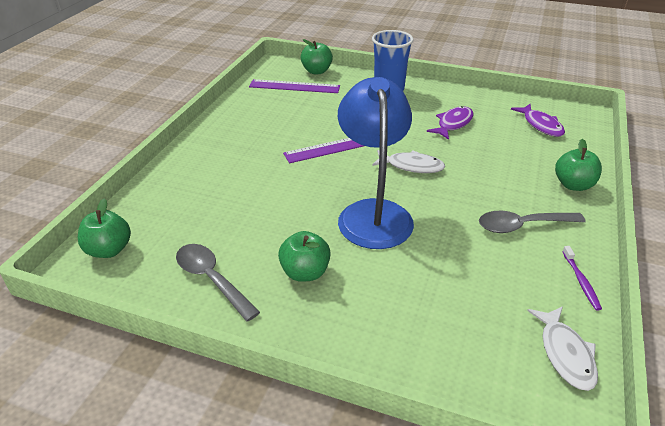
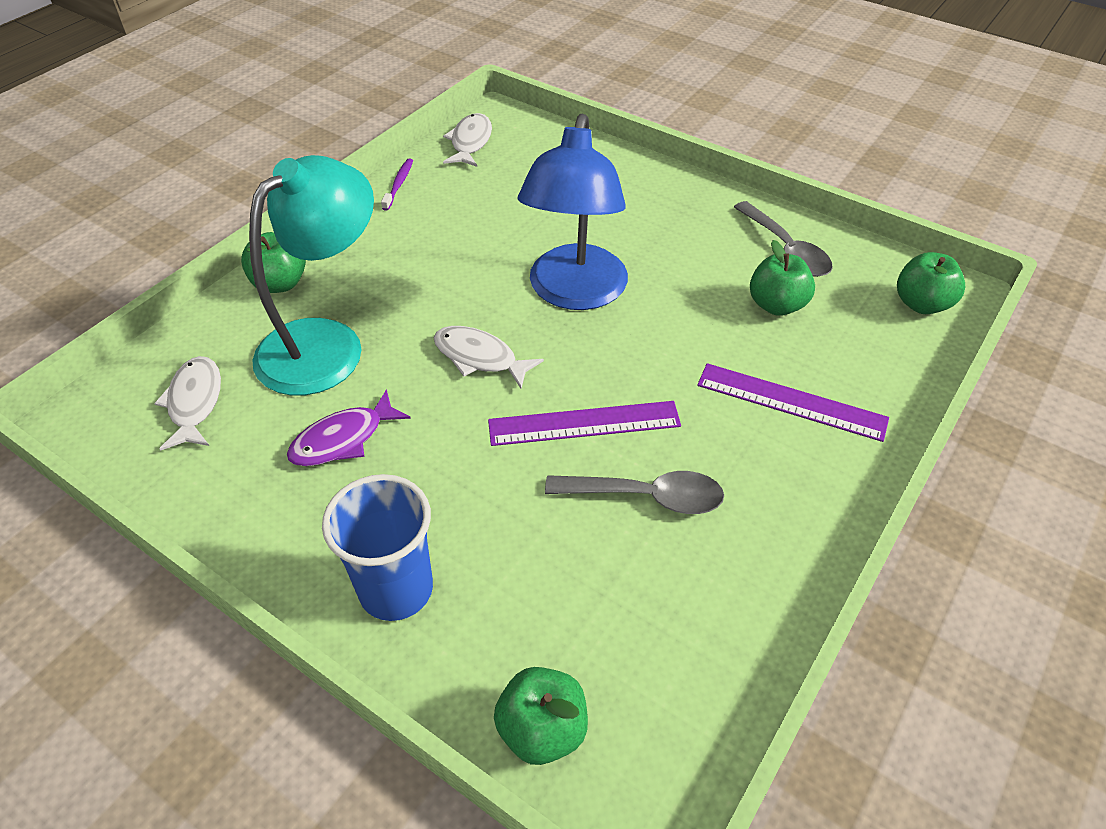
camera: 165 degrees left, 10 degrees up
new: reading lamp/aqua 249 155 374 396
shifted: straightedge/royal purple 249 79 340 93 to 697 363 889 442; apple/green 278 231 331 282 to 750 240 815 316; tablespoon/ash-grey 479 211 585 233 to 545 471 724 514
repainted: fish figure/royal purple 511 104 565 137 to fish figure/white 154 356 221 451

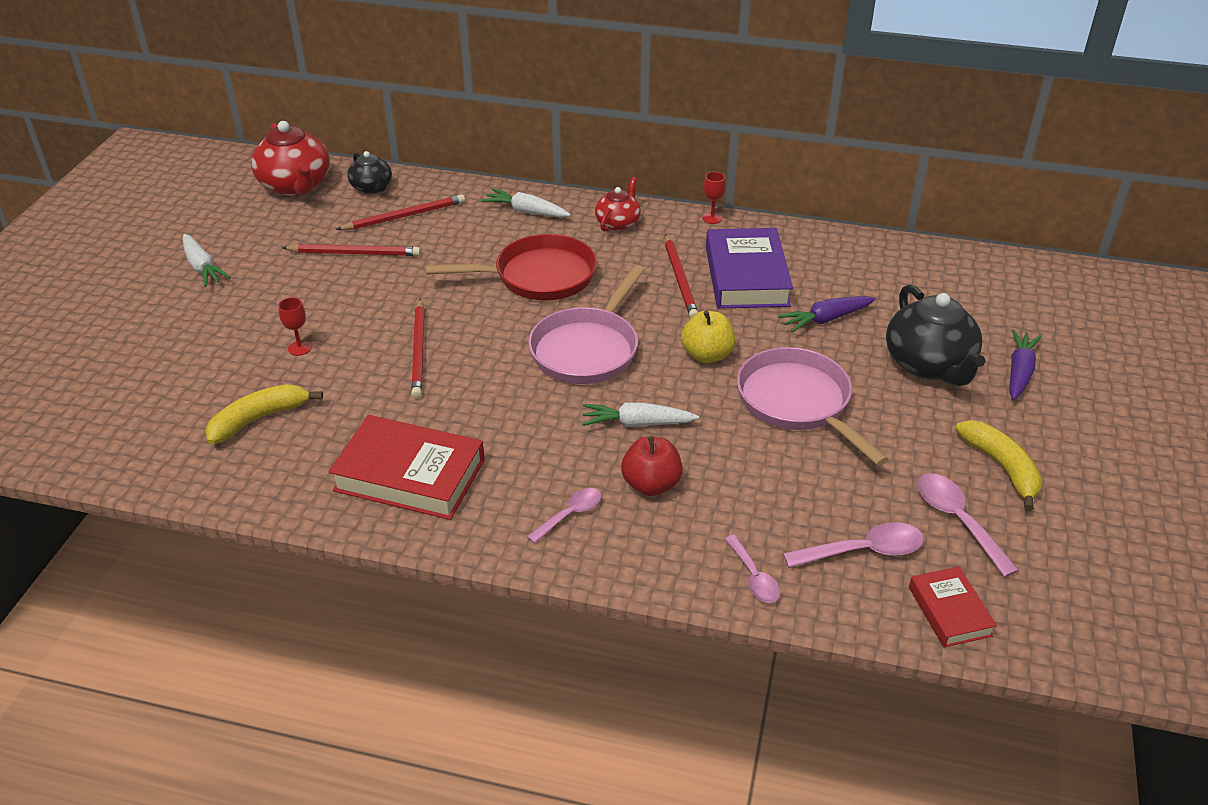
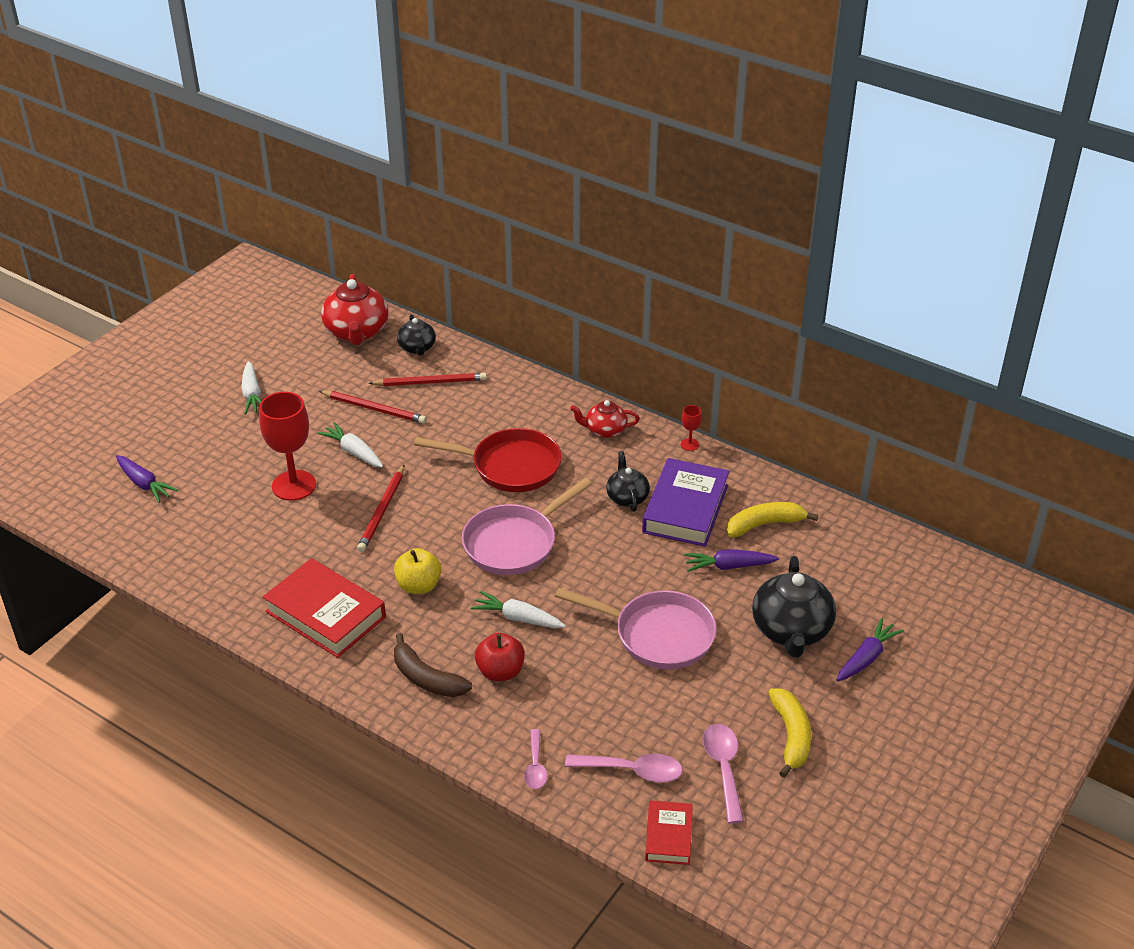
camera: 20 degrees right, 0 degrees up
new: carrot/royal purple 116 455 178 503
shifted: banana/yellow 206 384 323 444 to 727 502 818 537; carrot/white 481 188 571 217 to 317 422 383 468; apple/yellow 681 310 735 363 to 394 548 442 594
swapped: tablespoon/rose-pink 527 488 601 543 to banana/russet 394 633 472 697; lead pencil/red 665 234 698 318 to tea pot/black 606 451 650 512
rotated: tea pot/red 595 177 641 232 = 570 400 640 438 135 degrees counterclockwise; frying pan/rose-pink 737 347 889 466 = 555 588 717 669 120 degrees clockwise
scaled: goblet/red 278 298 312 356 = 259 392 316 501 x2.29

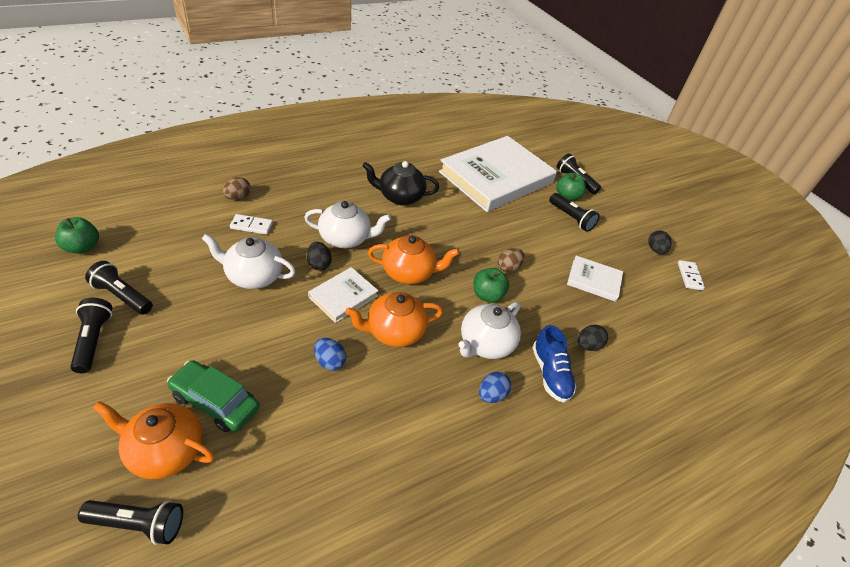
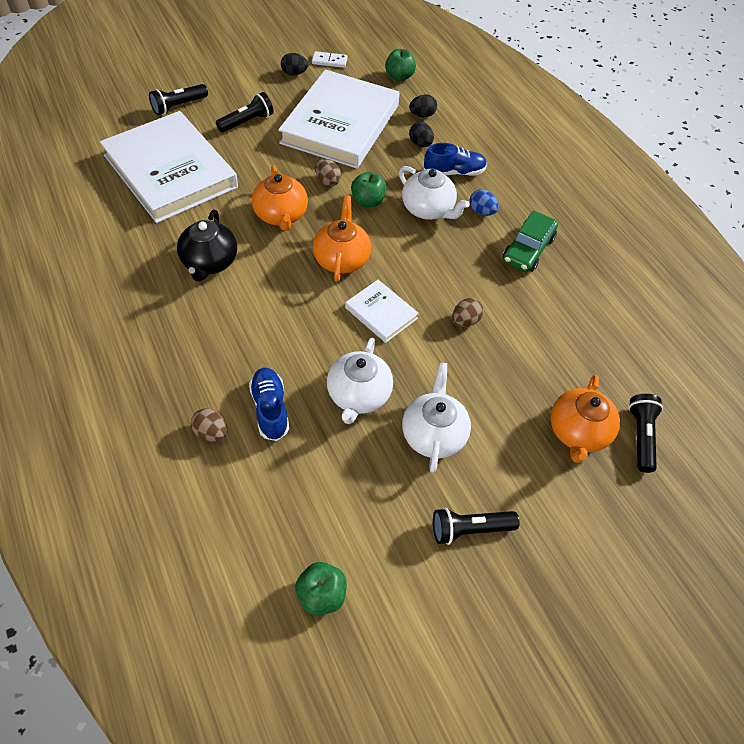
camera: 85 degrees left, 10 degrees up
gone: flashlight/black 85 261 153 315
shifted: toy car/green 167 360 260 433 to 503 210 558 272; tea pot/white 304 201 391 248 to 402 362 471 473; toy egg/black 307 242 331 271 to 409 94 437 117; tea pot/orange 345 292 443 347 to 252 165 308 231; apple/green 556 173 586 201 to 385 49 416 81
swapped: domino tile/white 230 214 273 235 to sneaker/cobalt 249 368 289 441
repainted: toy egg/cobalt 314 338 346 371 to toy egg/russet 452 298 484 327
scaled: hardcover/white 567 256 623 302 = 278 70 400 169 x2.23

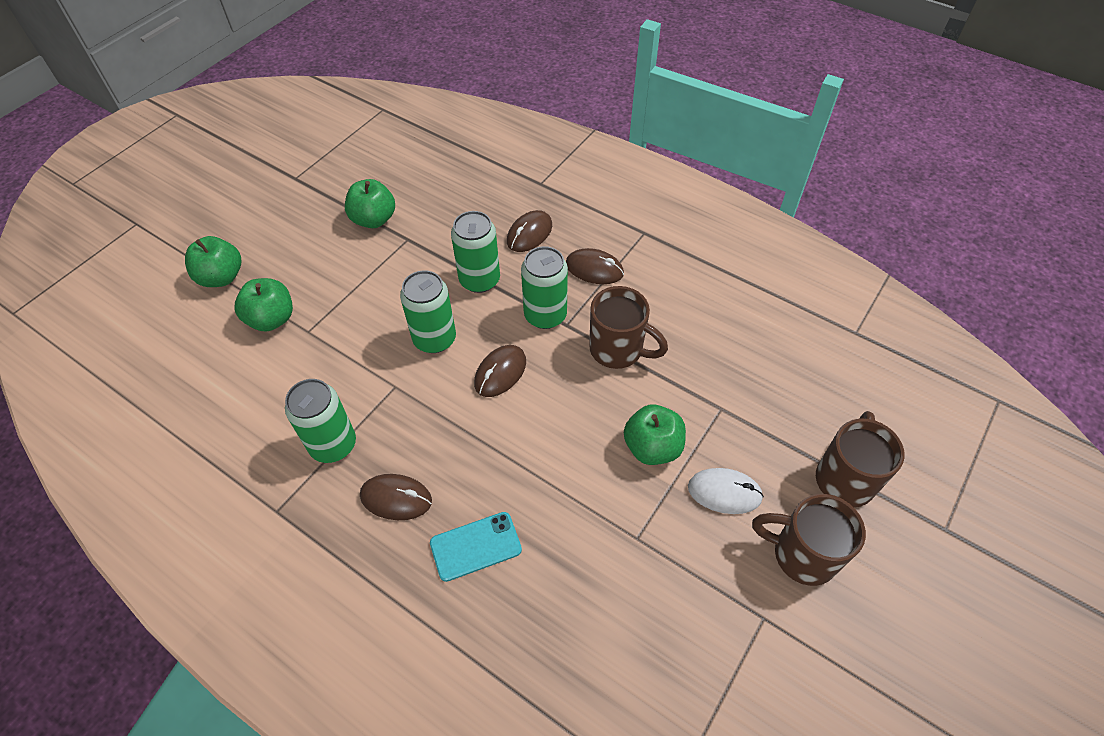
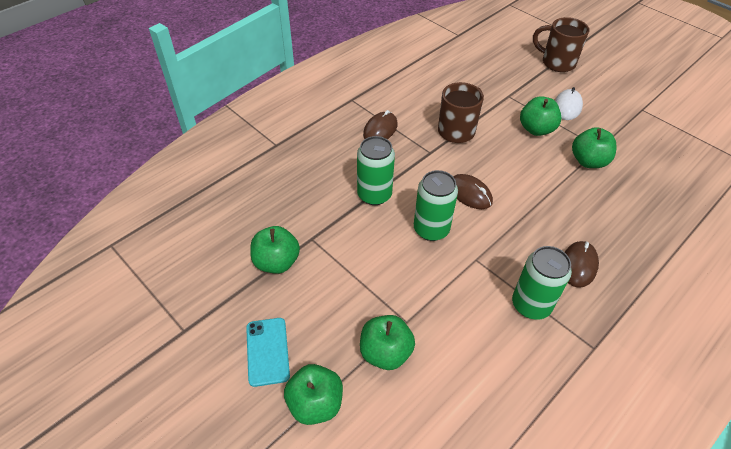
camera: 80 degrees left, 5 degrees down
gone: mouse/russet 507 210 552 252; tin/green 521 246 568 329; coffee mug/russet 752 494 866 586
new: apple/green 572 127 617 168
shifted: phone/aqua 430 512 522 582 to 246 318 290 387

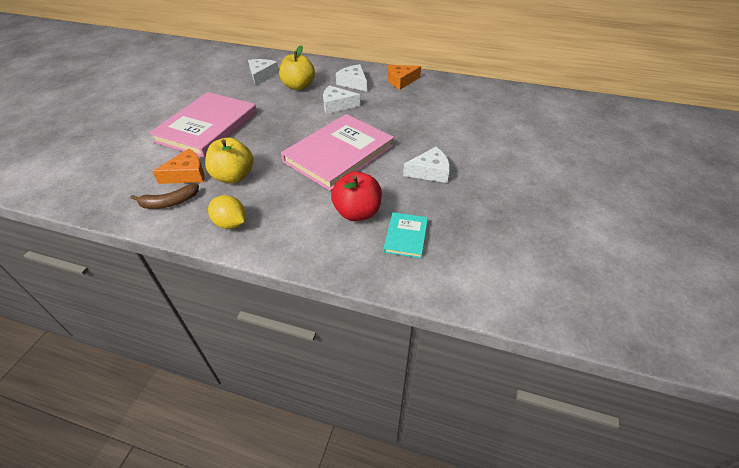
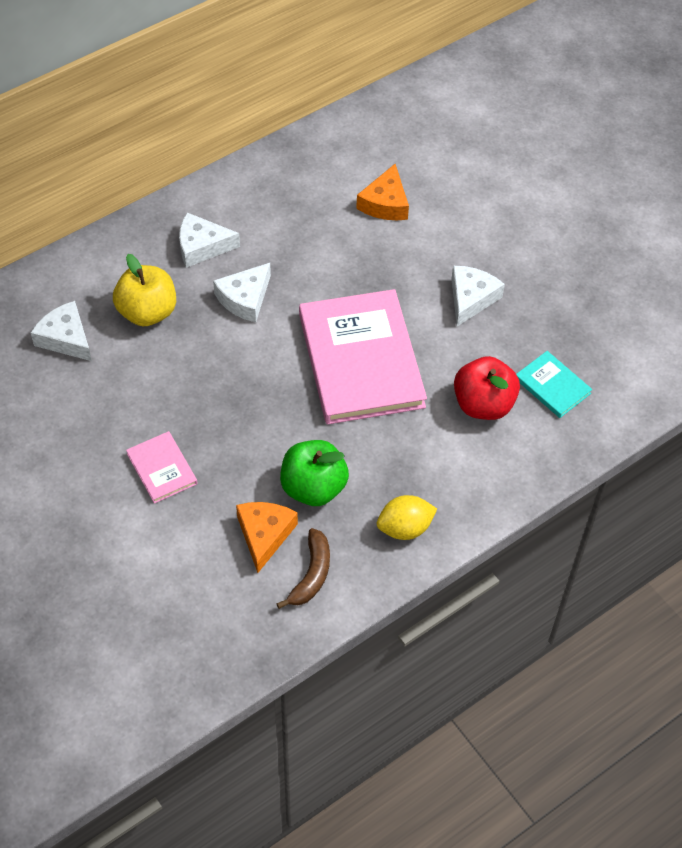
camera: 55 degrees left, 10 degrees up
shifted: piece of cheese/orange 387 65 421 90 to 356 164 409 220
repainted: apple/yellow 205 137 254 183 to apple/green 280 440 349 506
scaled: hardcover/rose-pink 149 92 257 158 = 126 431 197 504 x0.45

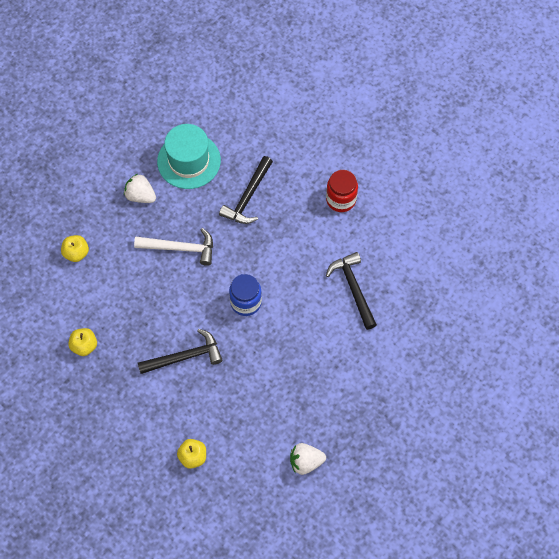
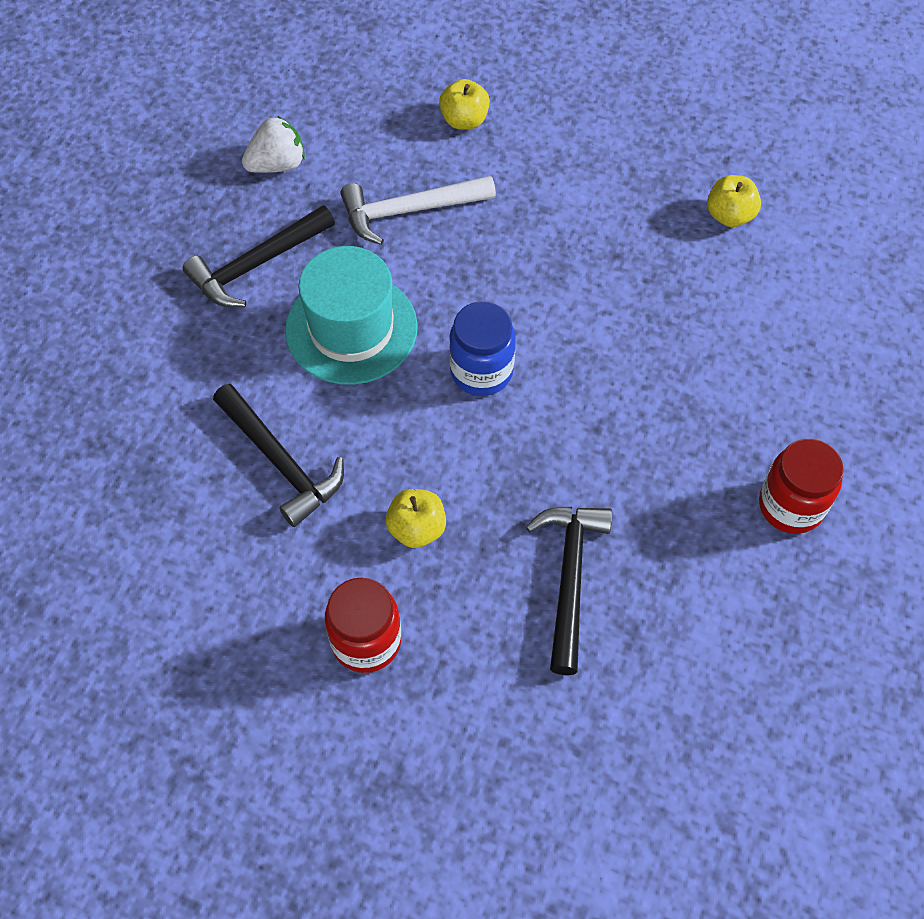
camera: 160 degrees right, 5 degrees down
shifted: apple/yellow 61 235 89 262 to 385 489 446 548; carpenter's hammer/white 134 228 213 266 to 340 176 496 245; carpenter's hammer/black 138 329 223 374 to 183 205 335 307; hat/aqua 157 124 221 189 to 285 246 418 385
swapped: toy strawberry/white 124 174 156 203 to preserve jar/red 759 439 844 534

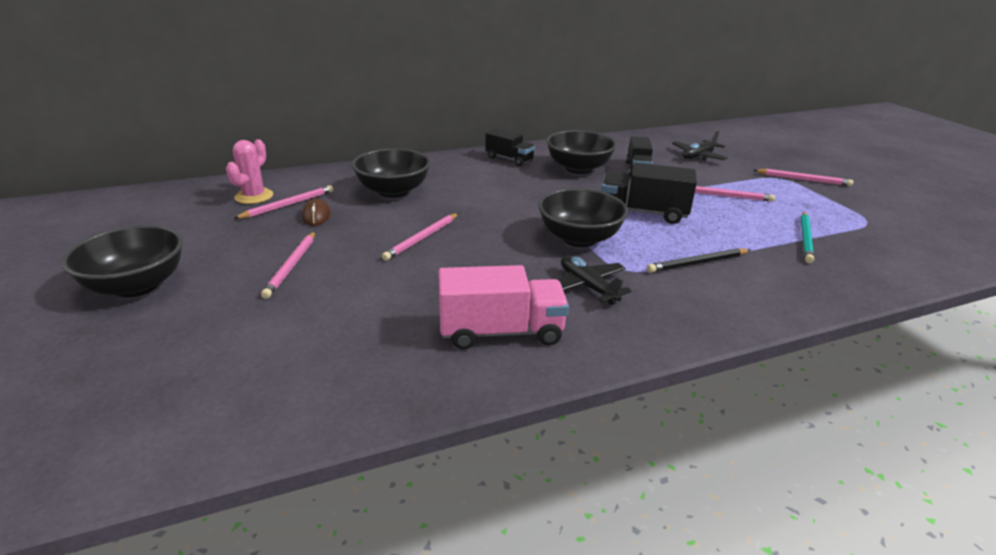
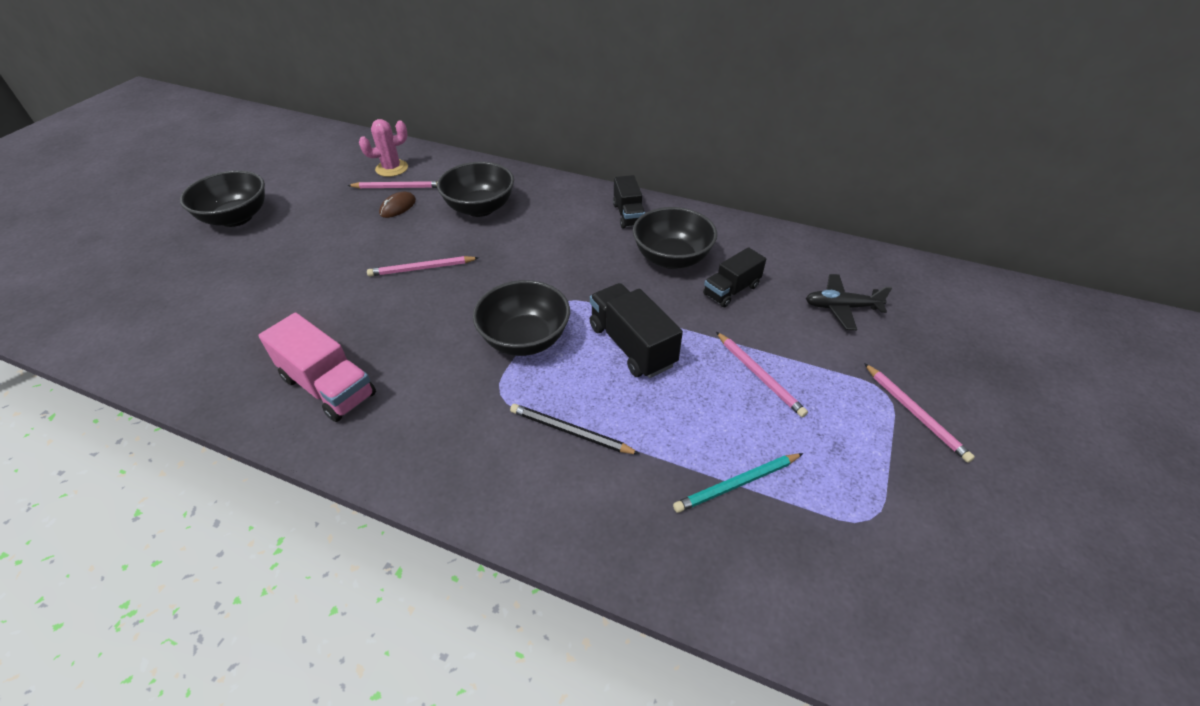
camera: 45 degrees right, 15 degrees up
gone: lead pencil/rose-pink 261 232 315 299; toy plane/black 558 255 632 305

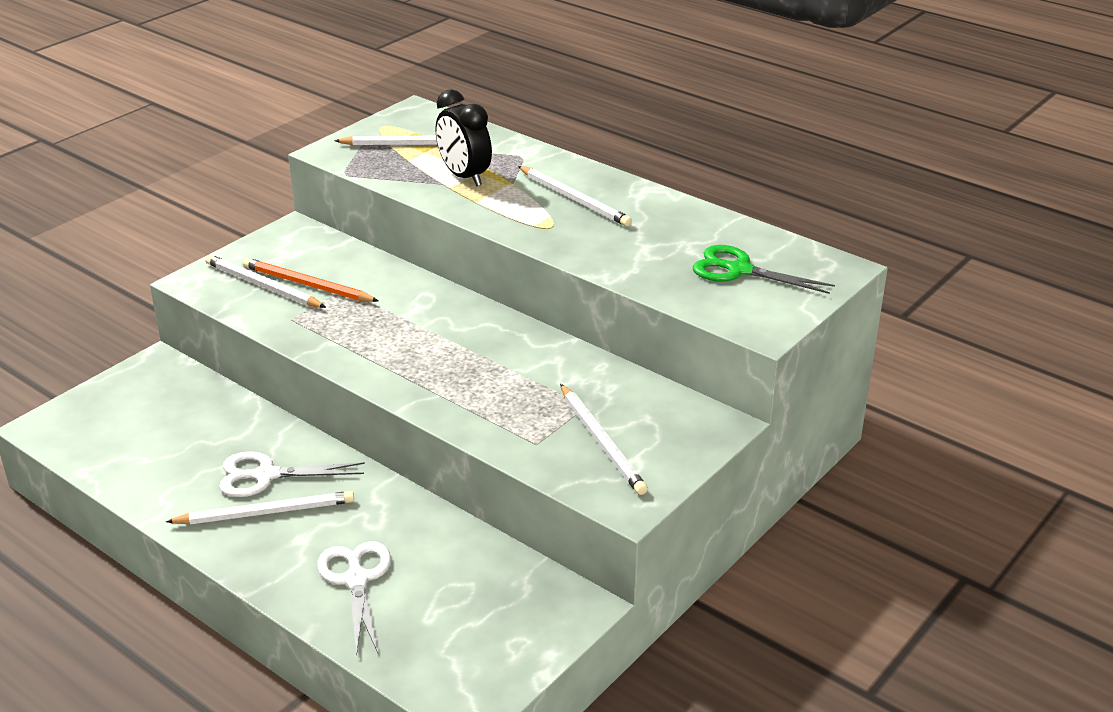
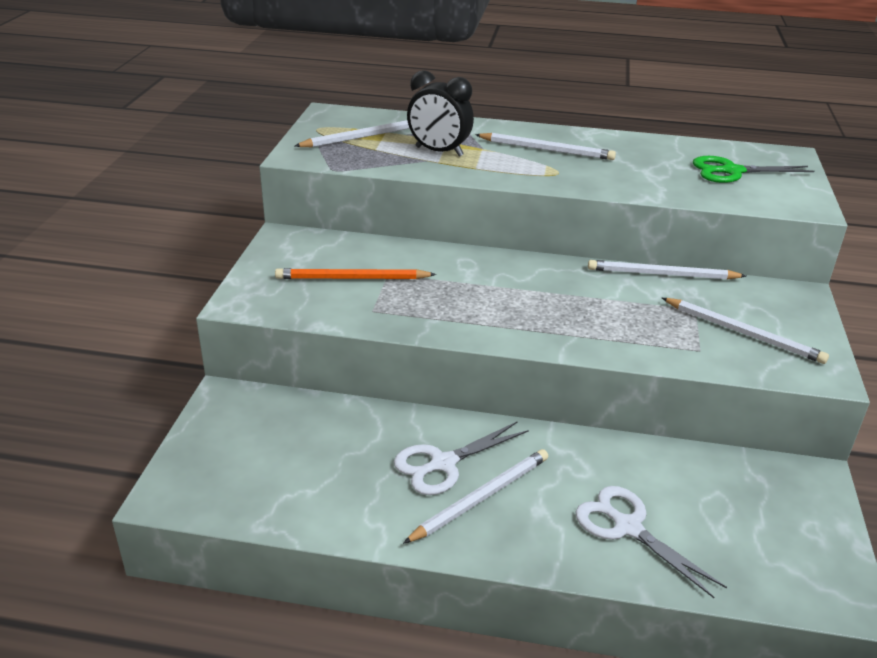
camera: 30 degrees left, 0 degrees up
shifted: lead pencil/white 205 254 326 308 to 588 260 746 280

